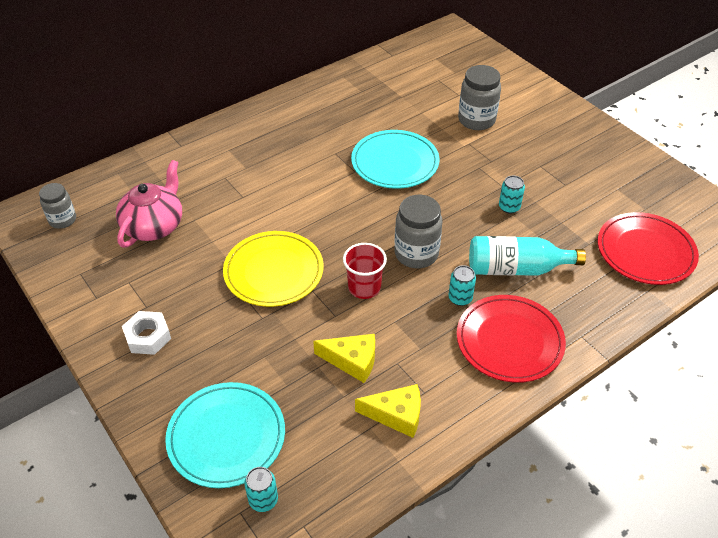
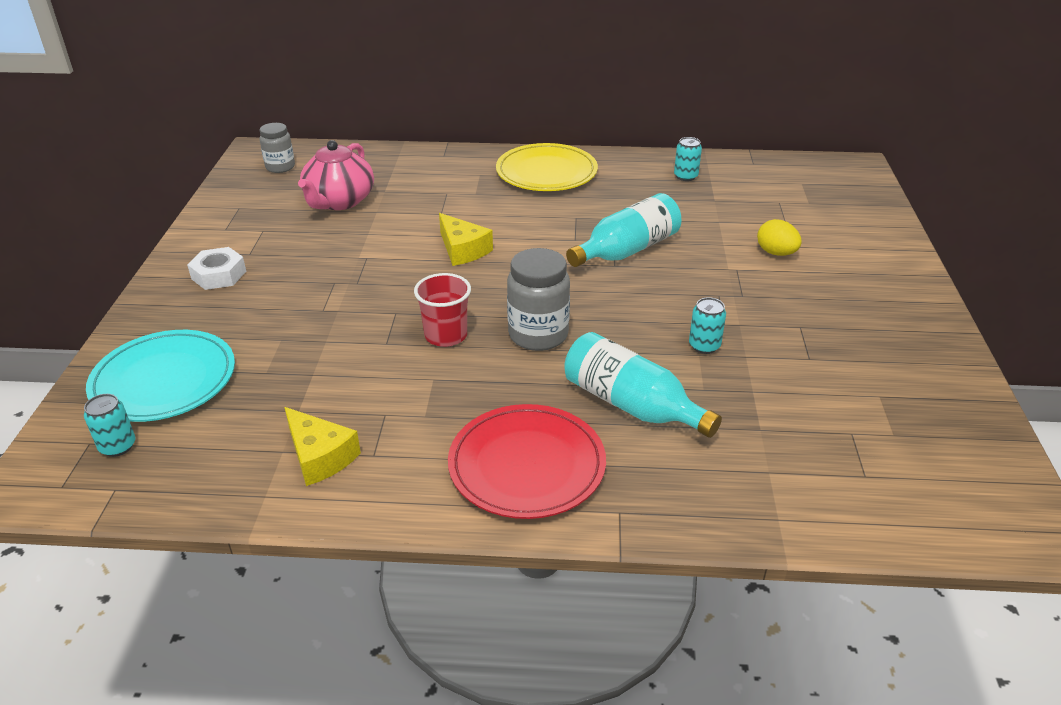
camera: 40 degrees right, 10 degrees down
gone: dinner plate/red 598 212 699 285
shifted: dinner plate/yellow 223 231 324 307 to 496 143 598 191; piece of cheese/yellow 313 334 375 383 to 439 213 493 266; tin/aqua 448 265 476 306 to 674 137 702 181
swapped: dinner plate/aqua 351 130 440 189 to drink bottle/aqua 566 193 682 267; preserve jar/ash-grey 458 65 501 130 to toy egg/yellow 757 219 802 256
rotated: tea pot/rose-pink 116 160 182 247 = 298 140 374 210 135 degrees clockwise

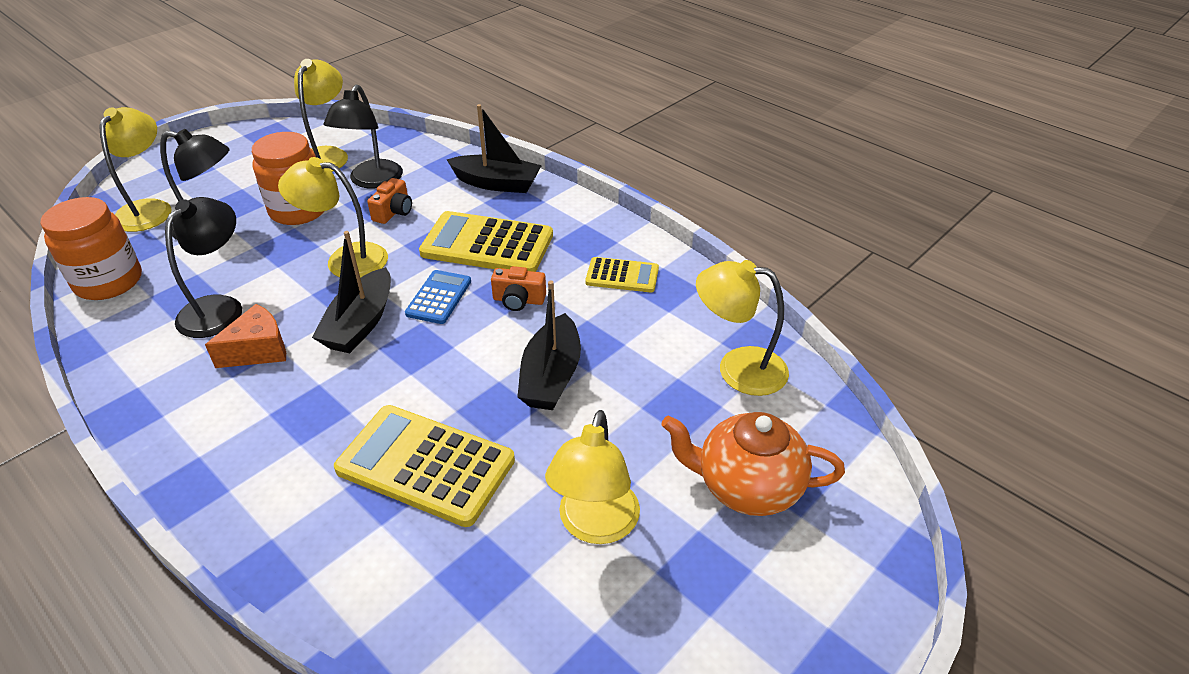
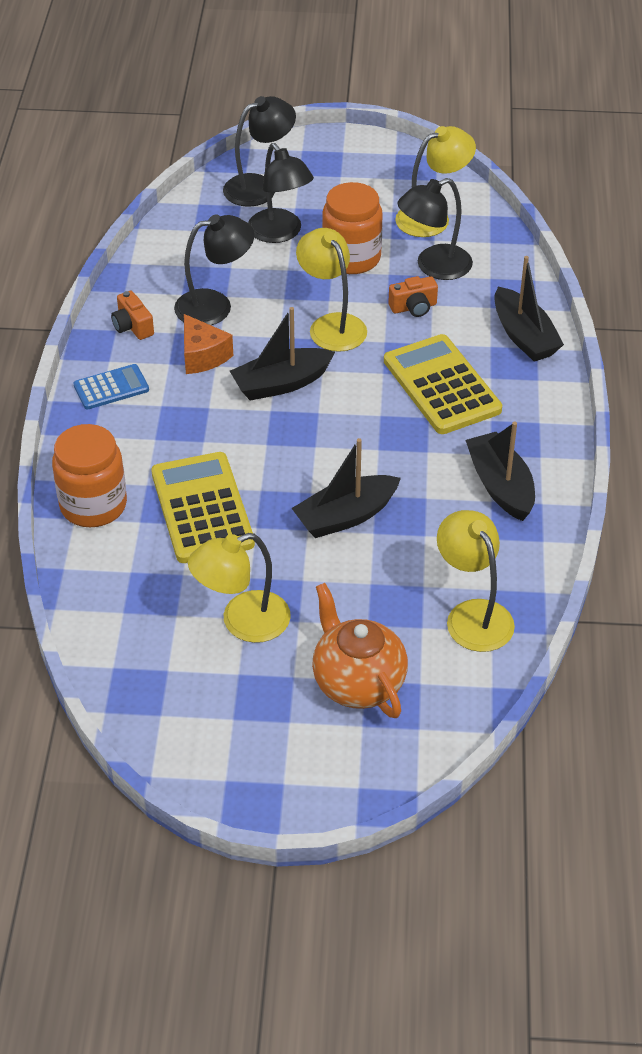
camera: 50 degrees right, 5 degrees up
shifted: preserve jar/orange 41 197 142 300 to 52 424 127 527; adding machine/cobalt 405 270 471 324 to 73 364 149 410; camera/orange 491 266 546 311 to 111 291 154 340
swapped: adding machine/yellow 585 257 659 293 to boat/black 465 422 535 521
repainted: reading lamp/yellow 99 107 172 232 to reading lamp/black 223 96 296 207
rotated: piece of cheese/orange 205 304 286 368 = 184 314 233 374 45 degrees clockwise

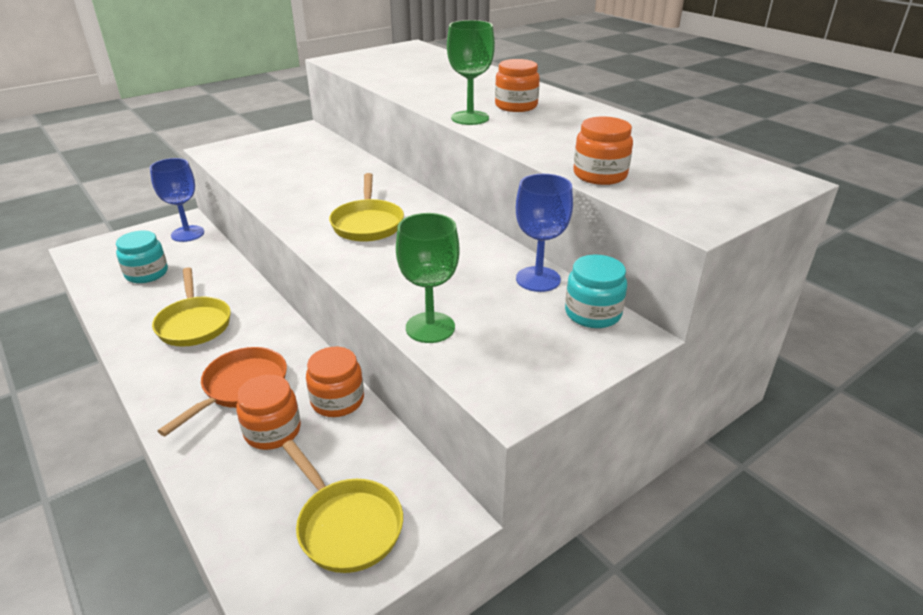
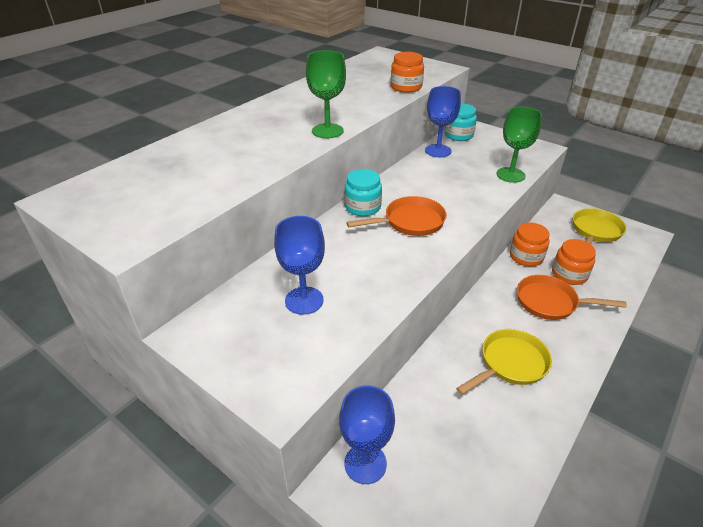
camera: 105 degrees left, 5 degrees up
gone: preserve jar/orange 495 59 540 112
new: goblet/cobalt 274 216 325 315
shifted: preserve jar/aqua 116 231 168 283 to 345 169 382 216
repainted: frying pan/yellow 329 173 404 242 to frying pan/orange 346 196 447 236

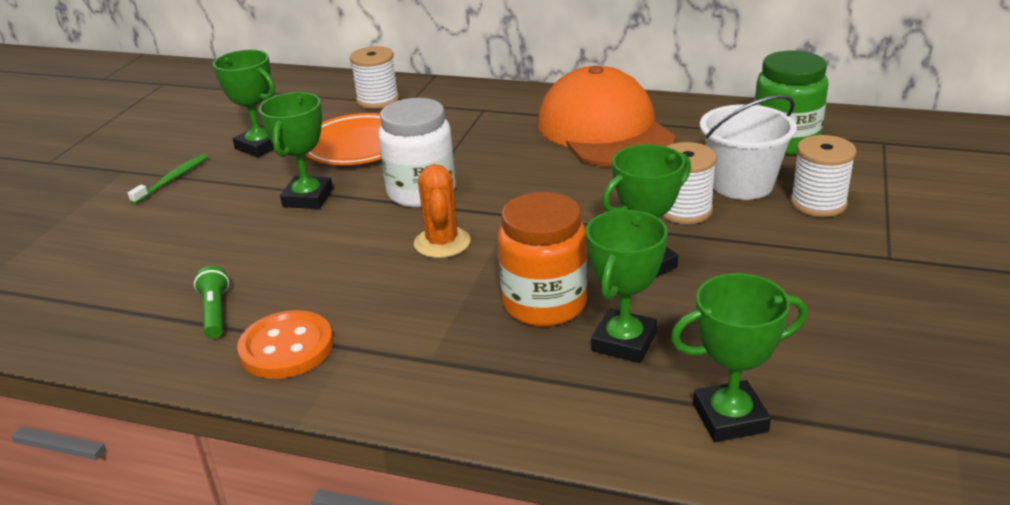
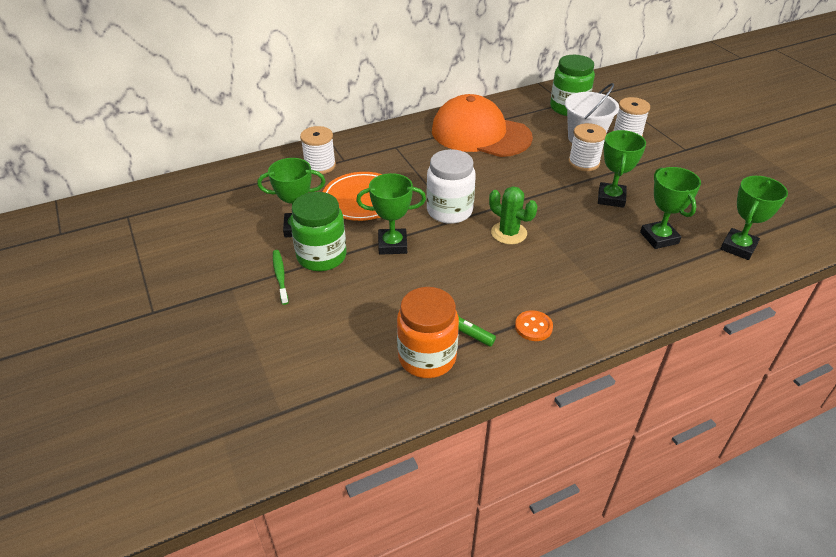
camera: 45 degrees left, 10 degrees up
new: preserve jar/green 290 192 347 271
shifted: preserve jar/orange 498 192 588 326 to 397 287 459 378
repainted: saguaro cactus/orange 414 164 471 258 to saguaro cactus/green 489 186 537 244
rotated: prize cup/green 259 92 333 209 = 356 173 426 255 60 degrees counterclockwise
scaled: sewing button/orange 237 310 333 379 = 515 310 553 341 x0.63

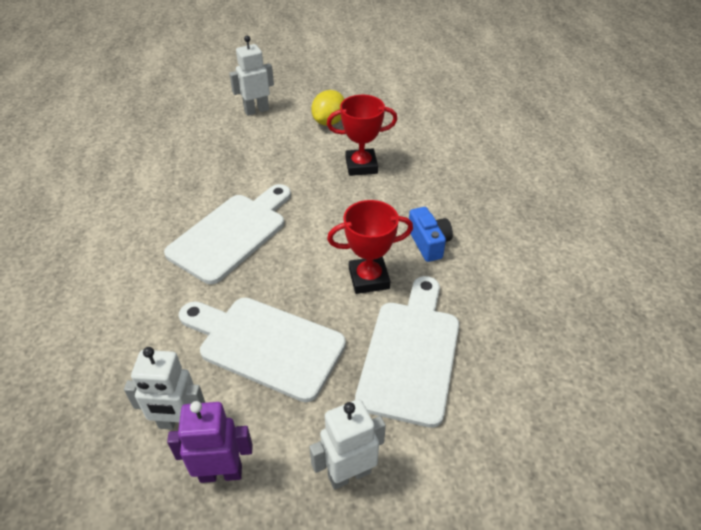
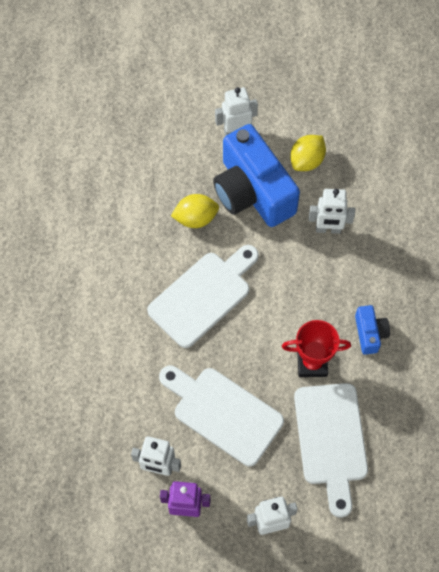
camera: 10 degrees right, 20 degrees up
new: lemon/yellow 171 194 219 228; camera/cobalt 213 124 300 227
swapped: prize cup/red 327 95 398 176 to robot/white 309 189 355 234
rotated: chopping board/white 355 276 459 428 = 294 383 368 518 150 degrees clockwise

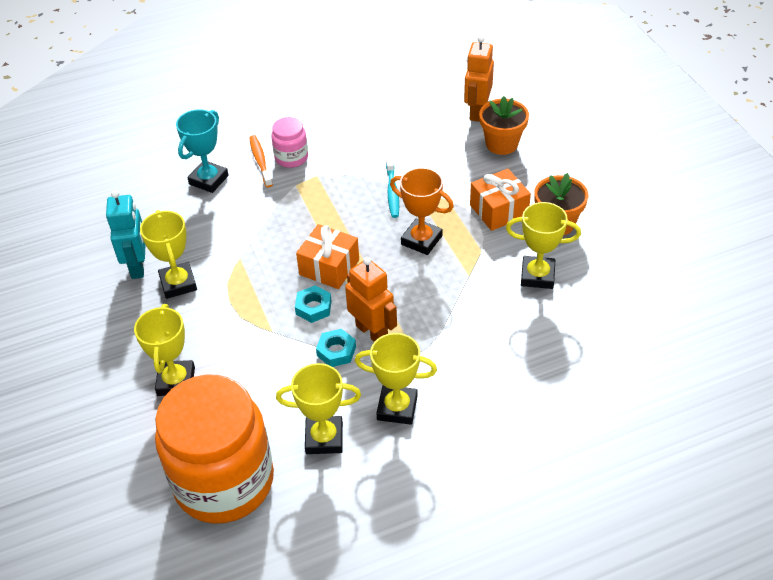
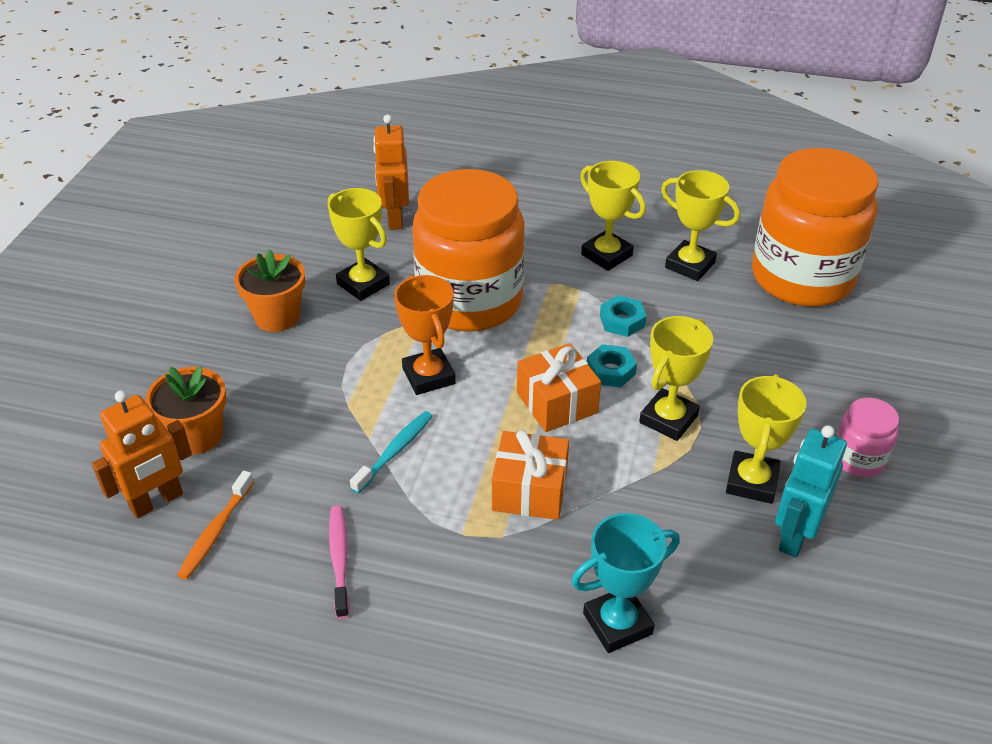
camera: 145 degrees left, 5 degrees down
new: tooth brush/rose-pink 329 506 349 619; preserve jar/orange 412 169 525 332
shifted: prize cup/yellow 134 304 195 396 to 639 316 713 441; tooth brush/orange 249 135 273 187 to 177 470 254 580; preserve jar/rose-pink 271 117 308 168 to 836 398 899 477; robot/orange 345 257 397 342 to 373 114 409 230; gift/orange 470 169 531 231 to 492 430 569 520

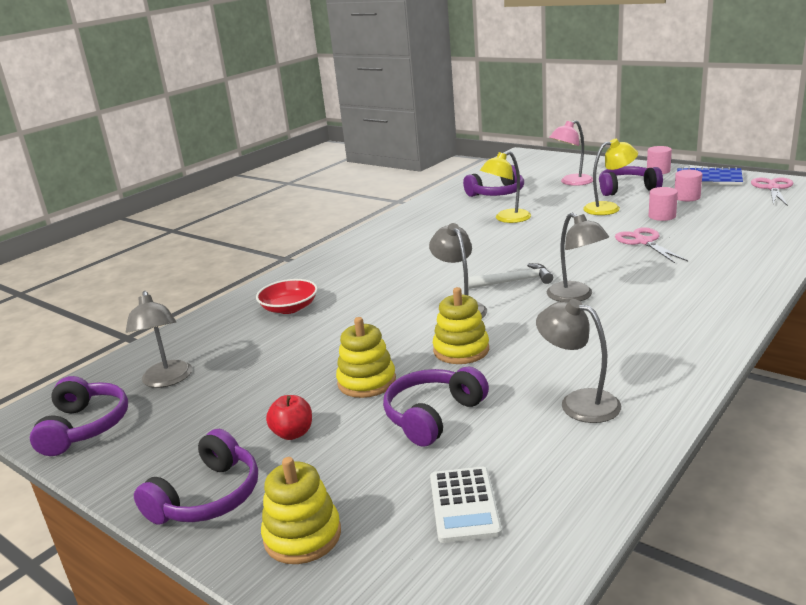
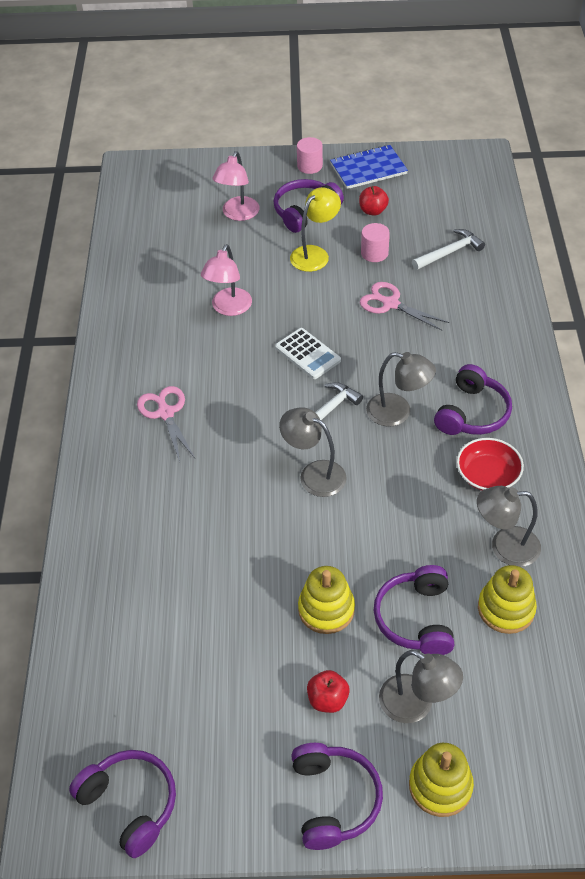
camera: 40 degrees left, 25 degrees up
new: carpenter's hammer/white 412 229 485 270
shifted: reading lamp/ash-grey 126 291 192 388 to 379 650 463 723; serving bowl/red 256 279 318 314 to 457 438 524 491; adding machine/white 430 467 502 543 to 275 328 341 379; ring stacker/yellow 433 287 489 364 to 478 565 537 634; headphones/royal purple 463 165 524 197 to 434 364 512 435; scissors/rose-pink 751 178 793 206 to 137 386 195 462
swapped: cylinder/rose-pink 675 170 702 201 to apple/red 359 186 389 216
repainted: reading lamp/yellow 480 151 531 223 to reading lamp/rose-pink 201 244 252 316

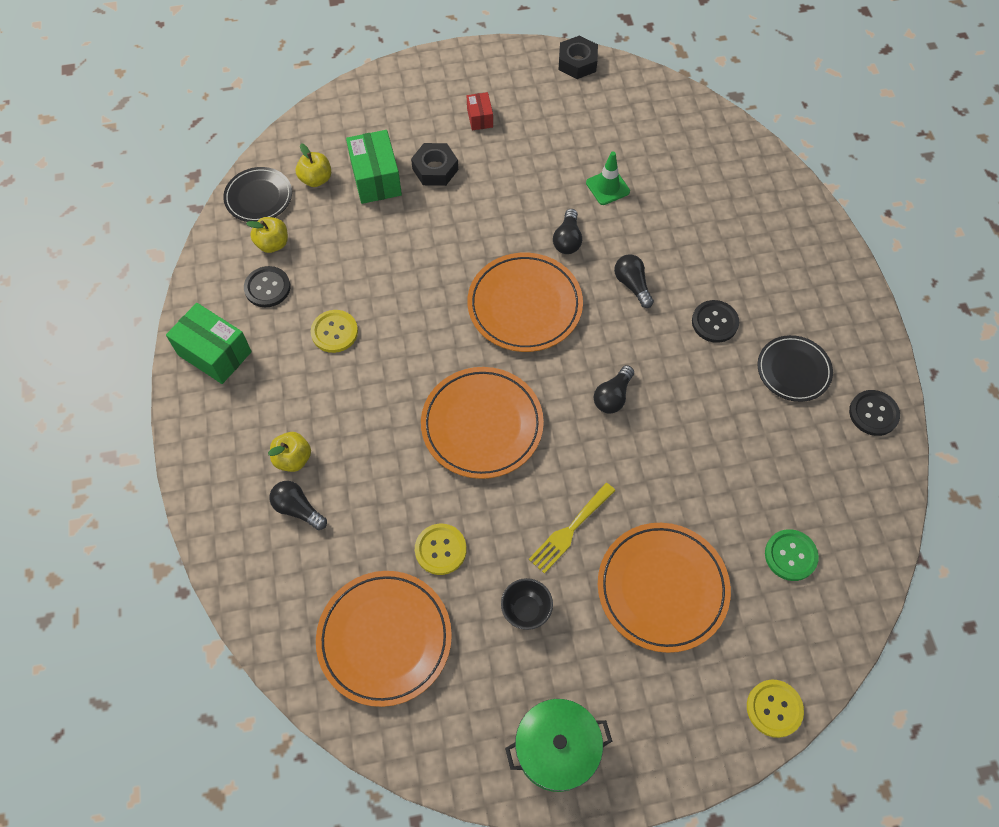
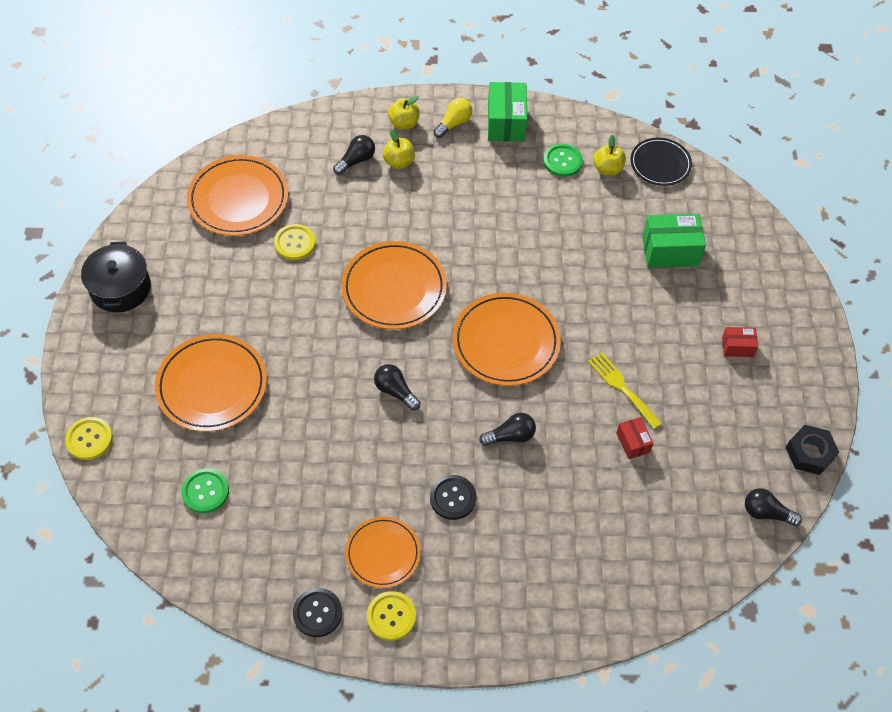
camera: 100 degrees right, 5 degrees down
gone: hex nut/black 411 143 458 186; serving bowl/black 501 578 553 630
new: bulb/yellow 434 98 472 138
shifted: apple/yellow 296 143 331 187 to 388 96 420 130; sewing button/yellow 311 310 358 353 to 367 591 416 641; dinner fork/yellow 529 483 616 574 to 588 352 662 429; bulb/black 553 209 582 254 to 745 488 802 526
swapped: road cone/green 586 151 630 205 to box/red 616 417 654 459
repainted: sewing button/black 244 266 290 307 to sewing button/green 543 144 583 177; cooking pot/green 505 699 612 792 to cooking pot/black 81 242 151 313; dinner plate/black 757 335 833 402 to dinner plate/orange 345 517 421 588
rotated: box/green 166 303 252 384 = 488 82 527 142 45 degrees counterclockwise

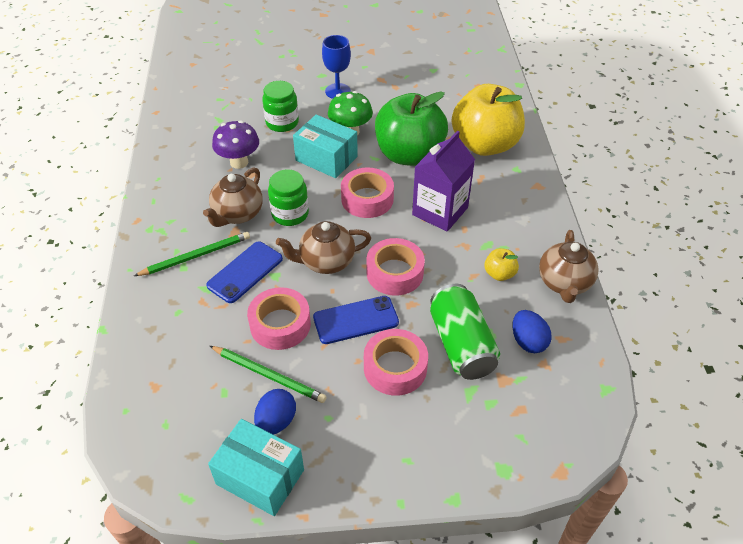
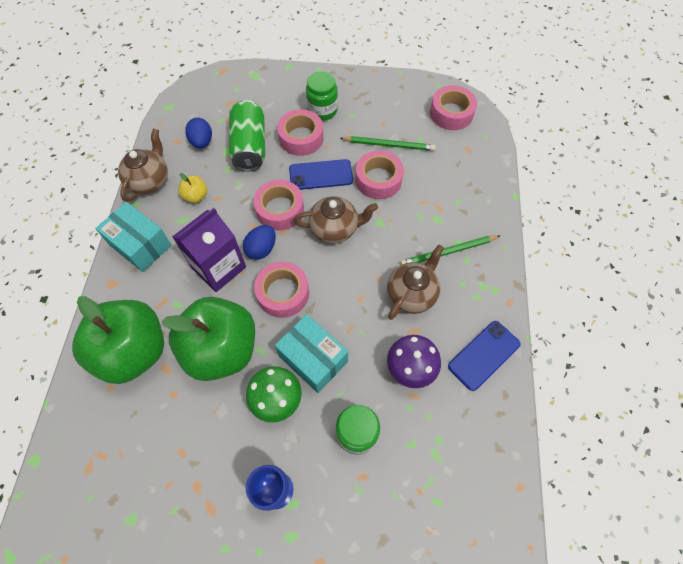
camera: 170 degrees left, 15 degrees up
new: tape/rose-pink 430 86 477 130
shifted: phone/cobalt 206 241 283 303 to 448 321 521 391; box/aqua 208 419 304 516 to 95 202 172 272; toy egg/cobalt 254 389 296 435 to 243 225 276 260; preserve jar/green 268 169 309 226 to 306 71 338 121
repainted: apple/yellow 452 84 525 156 to apple/green 72 296 164 384
rotated: lead pencil/green 210 346 327 403 = 340 136 436 151 150 degrees clockwise

